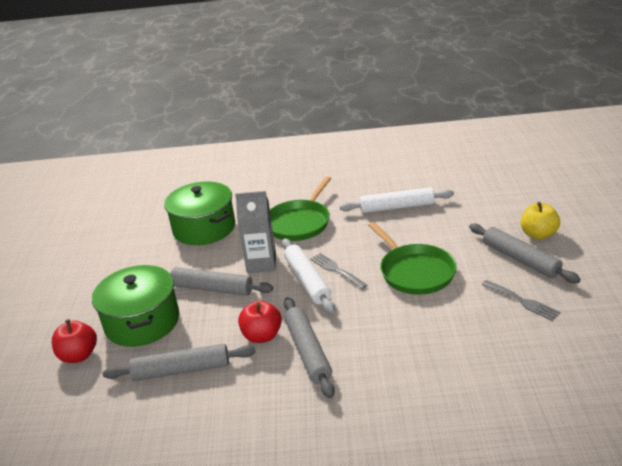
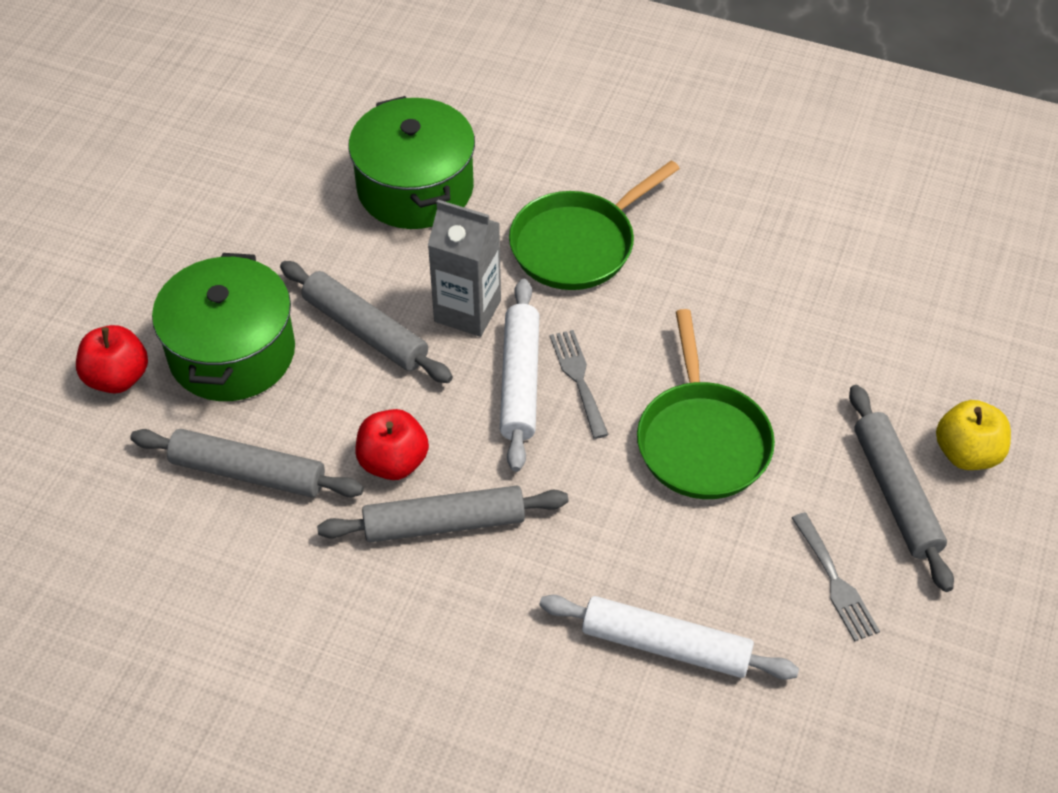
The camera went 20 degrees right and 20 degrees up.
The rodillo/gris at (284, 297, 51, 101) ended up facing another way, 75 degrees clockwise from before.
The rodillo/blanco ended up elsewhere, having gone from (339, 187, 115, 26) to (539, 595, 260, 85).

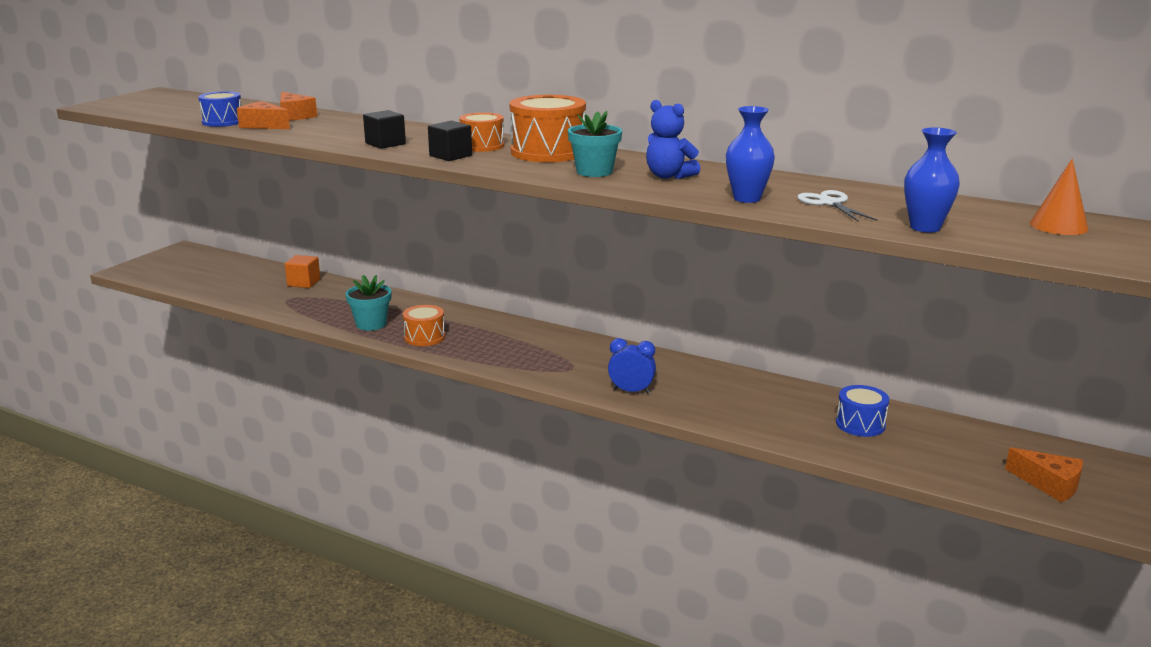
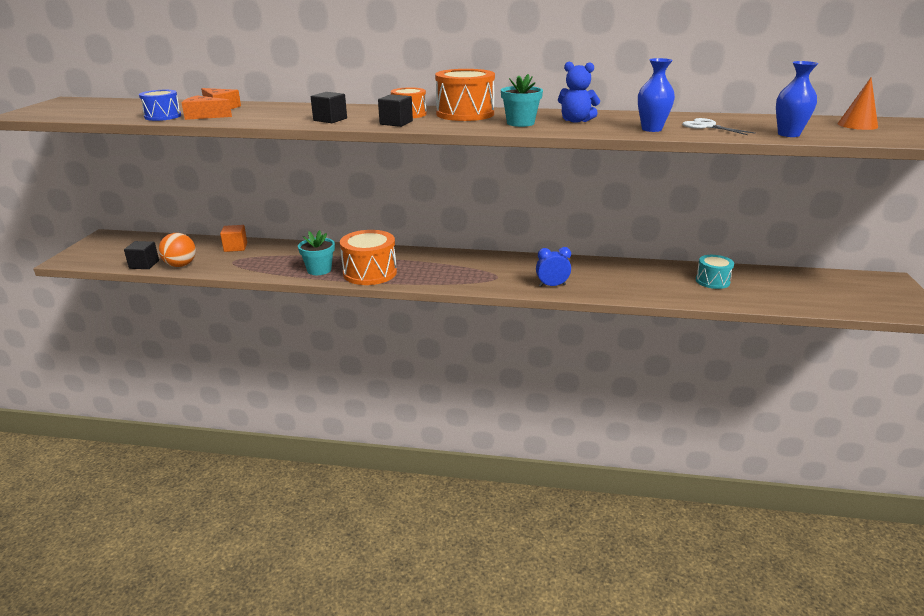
The camera went 20 degrees left and 5 degrees up.
The size of the tambor/naranja at (403, 305, 42, 41) changed by a factor of 1.68.
What was the tambor/azul at (836, 385, 53, 52) turned into the tambor/turquesa at (696, 255, 38, 34).
The second view lost the queso/naranja at (1005, 447, 78, 55).
The second view gained the cubo/negro at (124, 241, 35, 28).
The second view gained the pelota/naranja at (159, 233, 37, 34).

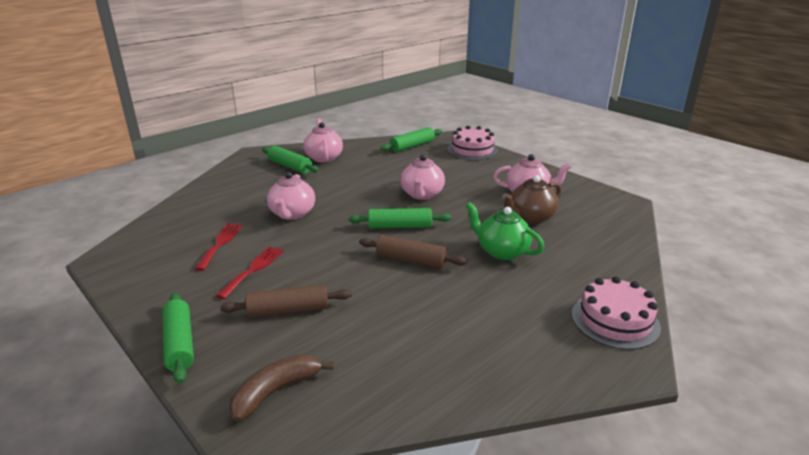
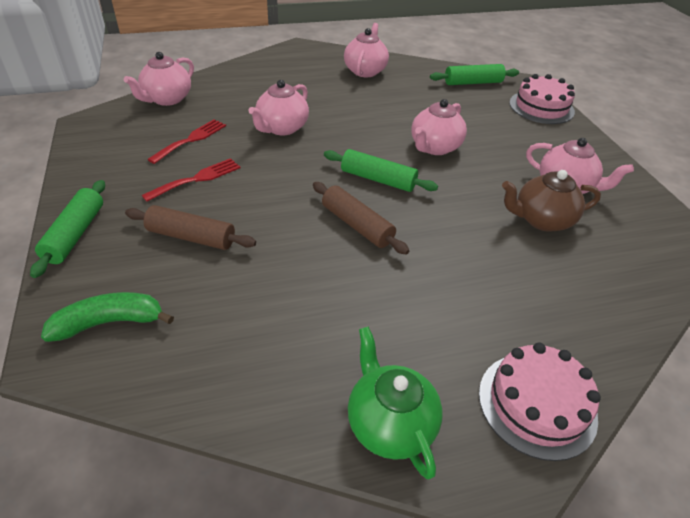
The camera went 25 degrees right and 15 degrees up.
What was the plátano/marrón at (229, 354, 105, 68) turned into the plátano/verde at (41, 292, 133, 50).
The second view lost the rodillo/verde at (262, 146, 57, 28).
The tetera/verde ended up elsewhere, having gone from (466, 202, 78, 58) to (348, 326, 95, 154).
The second view gained the tetera/rosa at (124, 52, 70, 54).

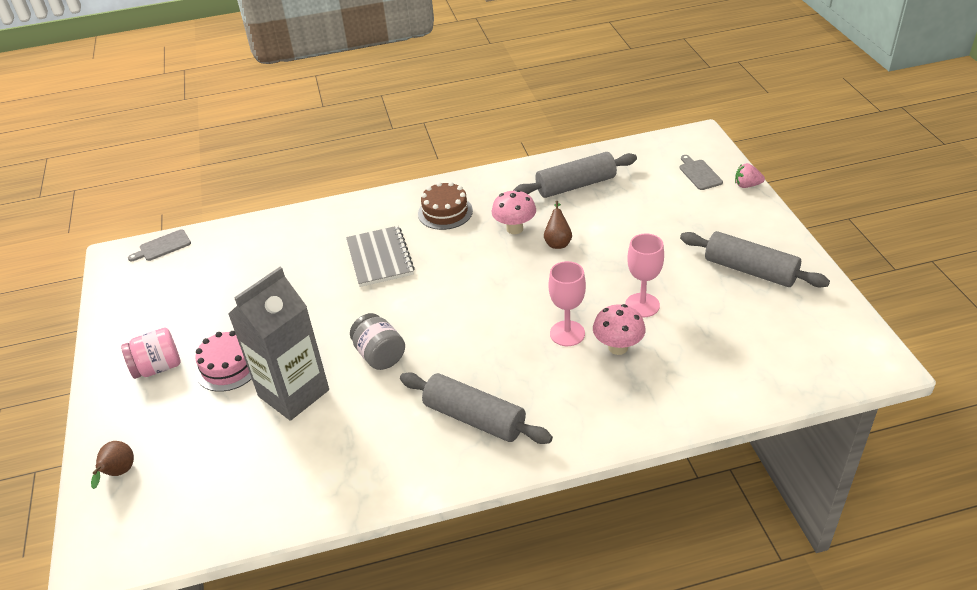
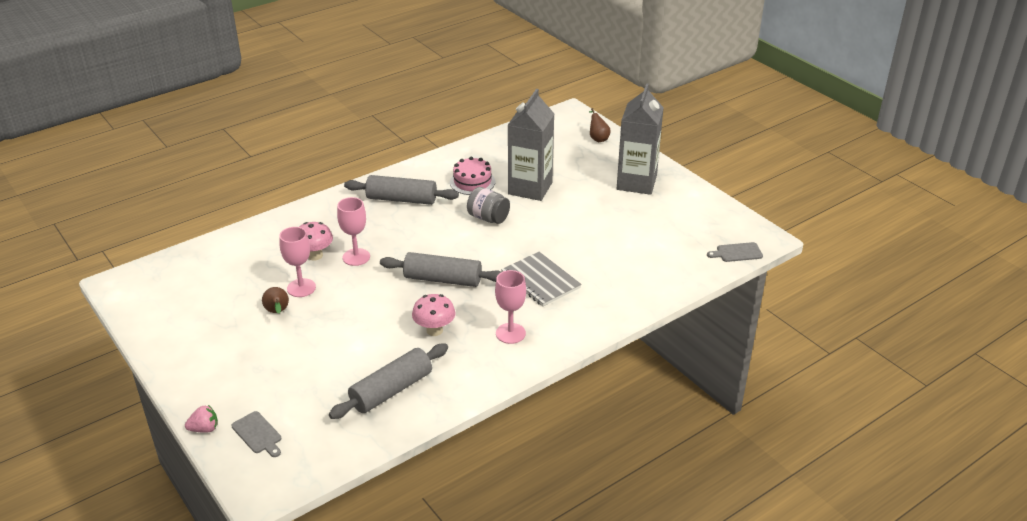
The camera went 155 degrees right and 5 degrees down.
Where the tarro/rosa stood at (121, 327, 60, 52), the cartón de leche/gris came to stand at (617, 83, 47, 112).
The tabla de cortar/gris at (128, 229, 63, 32) ended up facing another way, 135 degrees counterclockwise from before.
The tarta/rosa ended up elsewhere, having gone from (195, 331, 57, 61) to (450, 157, 46, 38).
Where the tarta/marrón stood at (418, 182, 55, 48), the copa/rosa came to stand at (495, 270, 31, 74).
The pera/marrón ended up elsewhere, having gone from (544, 201, 28, 48) to (262, 287, 27, 26).
The rodillo/gris ended up elsewhere, having gone from (680, 231, 150, 56) to (380, 252, 121, 35).

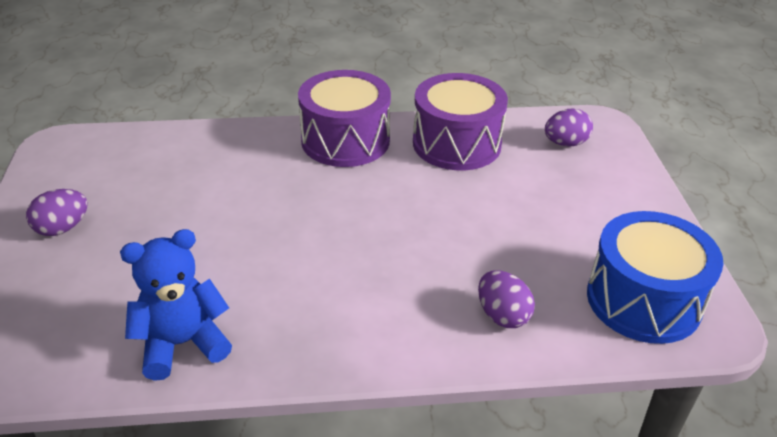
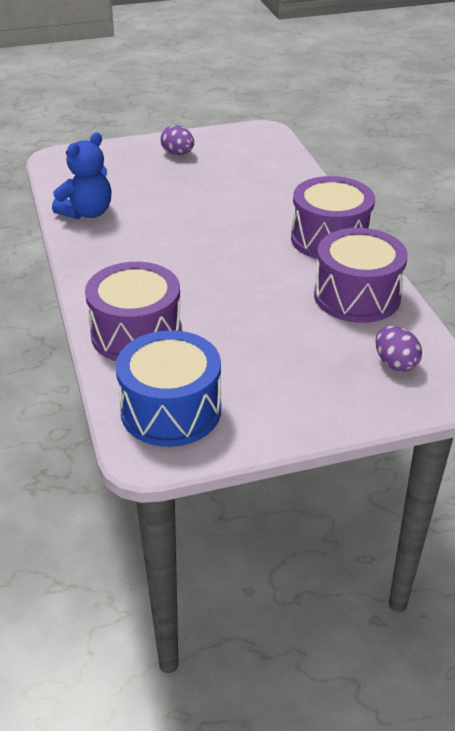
The camera went 80 degrees right and 0 degrees up.
The osito/azul at (120, 229, 112, 152) ended up facing another way, 75 degrees clockwise from before.
Where the huevo/morado stood at (478, 270, 57, 58), the tambor/morado came to stand at (85, 262, 97, 99).

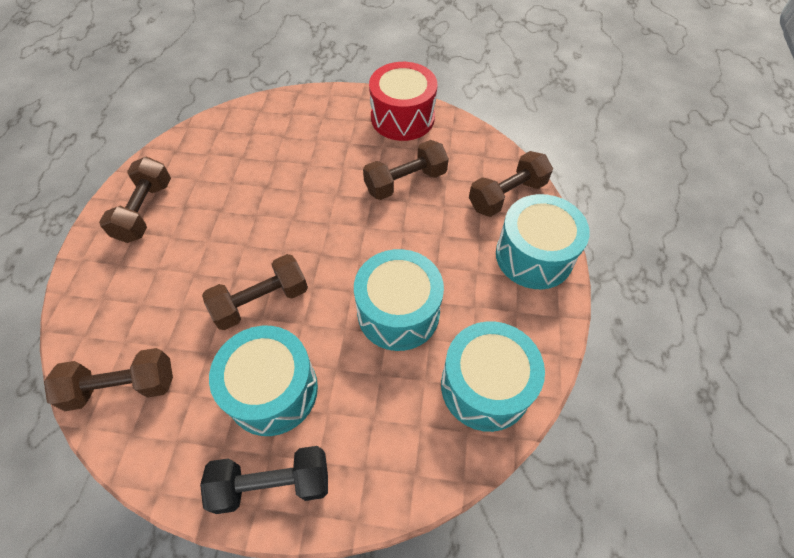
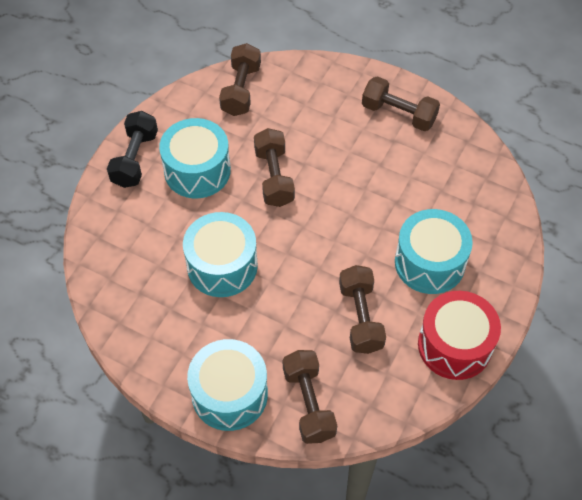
The camera went 110 degrees right and 0 degrees up.
The tambor/turquesa ended up elsewhere, having gone from (441, 321, 104, 111) to (395, 209, 78, 85).

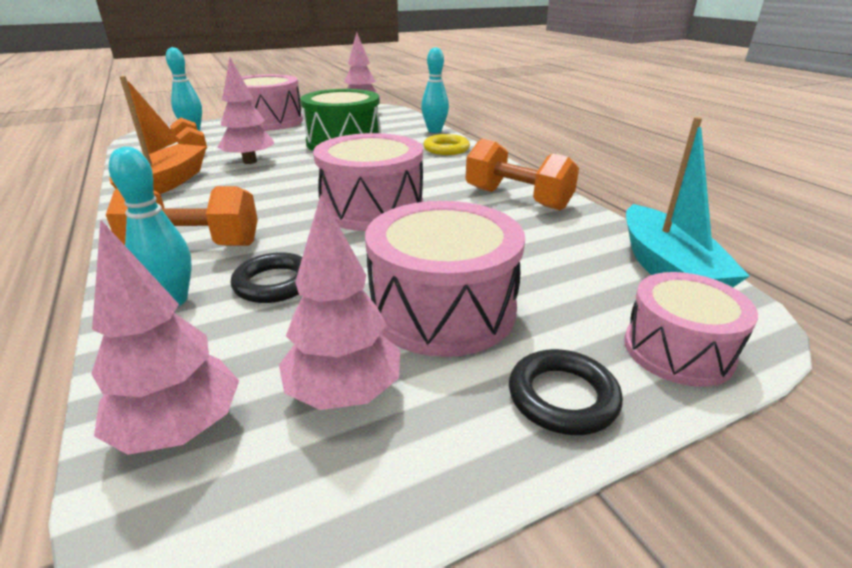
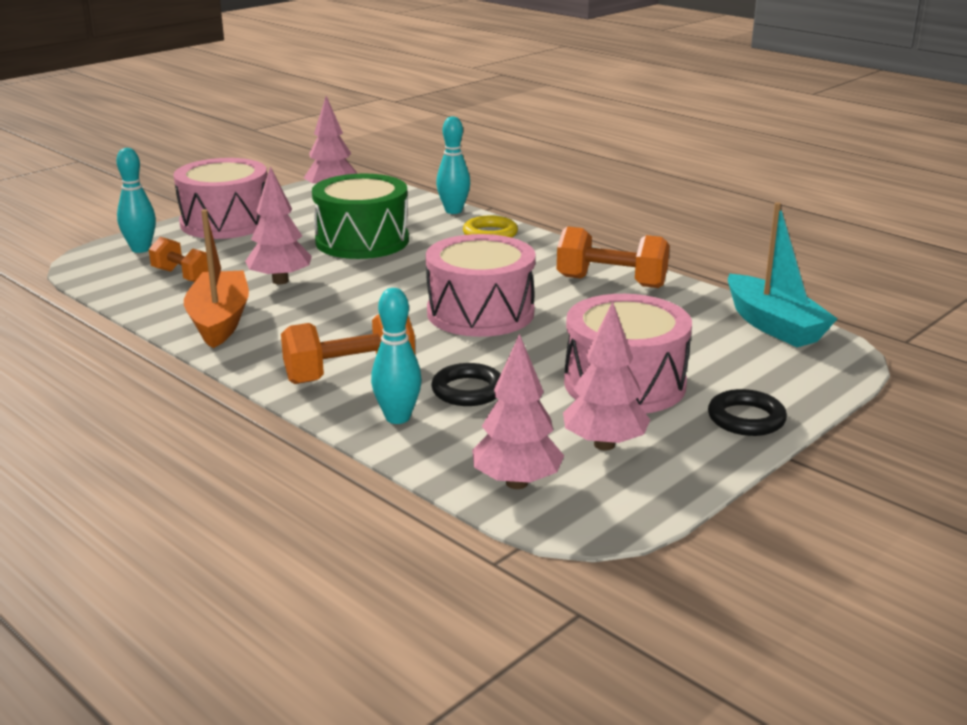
The camera went 20 degrees left and 5 degrees down.
The second view lost the tambor/rosa at (624, 272, 134, 115).

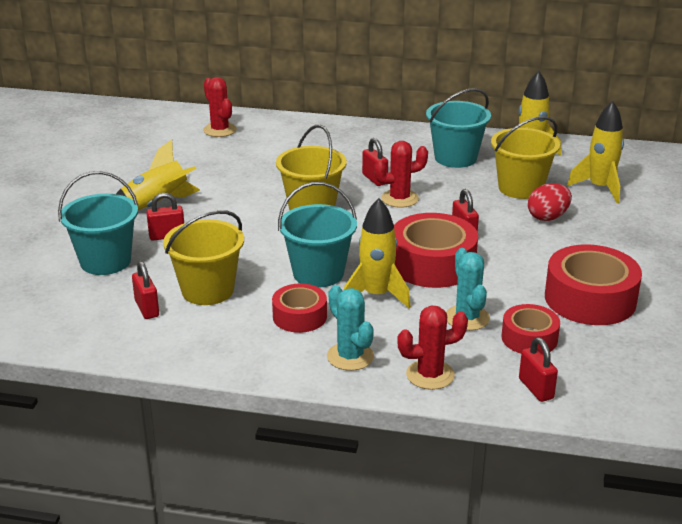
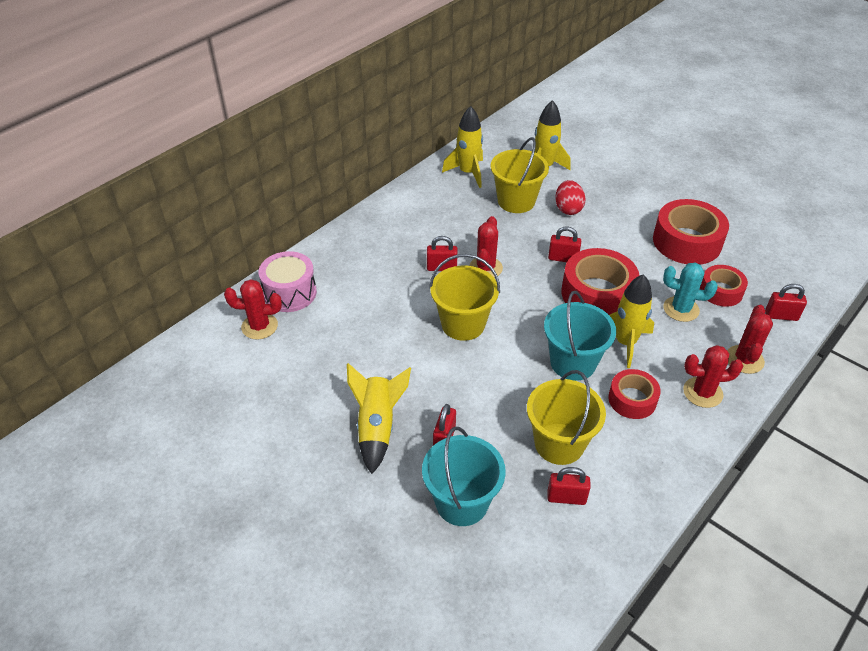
The camera went 60 degrees left and 15 degrees up.
What was the cactus/turquesa at (327, 285, 47, 86) turned into the cactus/rojo at (683, 345, 60, 63).
The second view lost the balde/turquesa at (426, 88, 65, 80).
The second view gained the tambor/rosa at (259, 251, 58, 61).

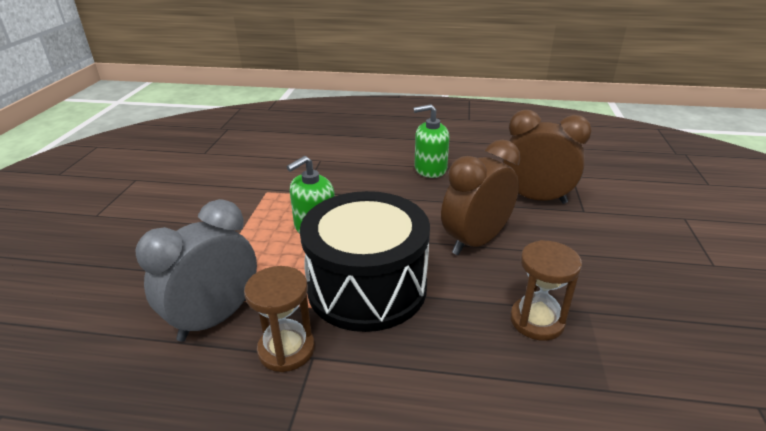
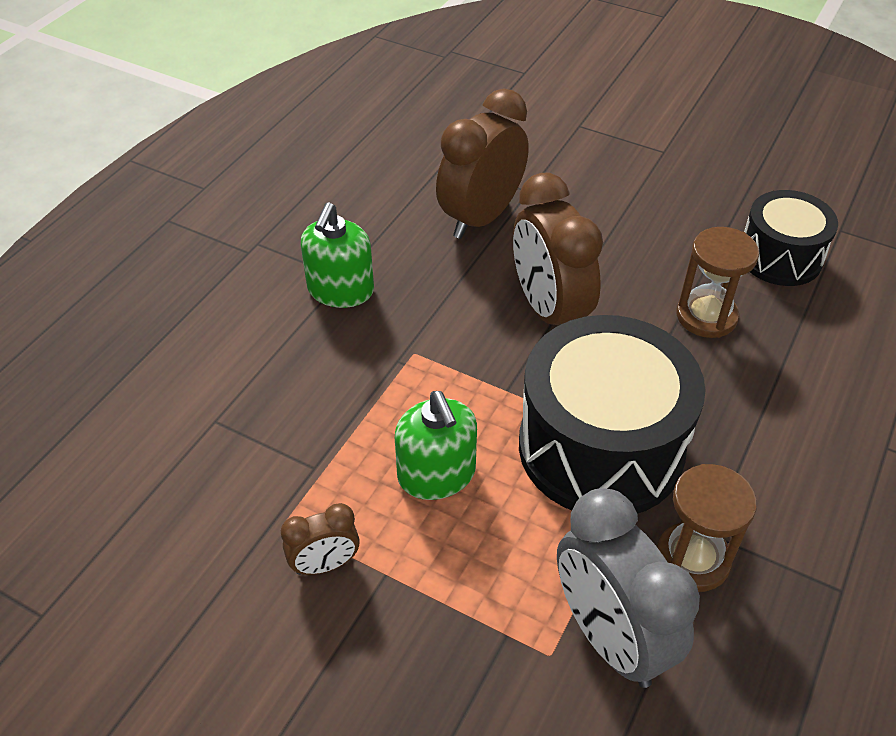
The camera went 70 degrees left and 15 degrees up.
The second view gained the despertador/marrón at (281, 503, 79, 72).
The second view gained the tambor/negro at (744, 190, 94, 96).

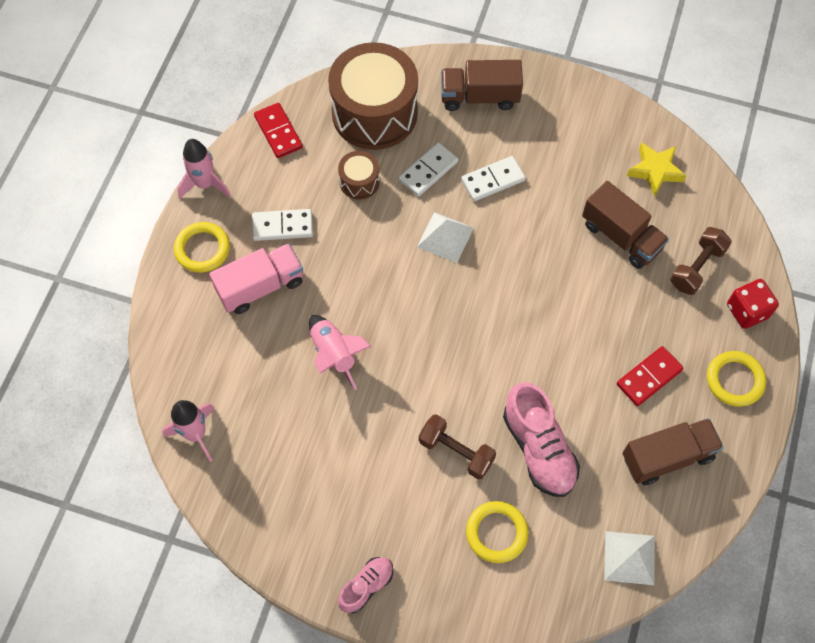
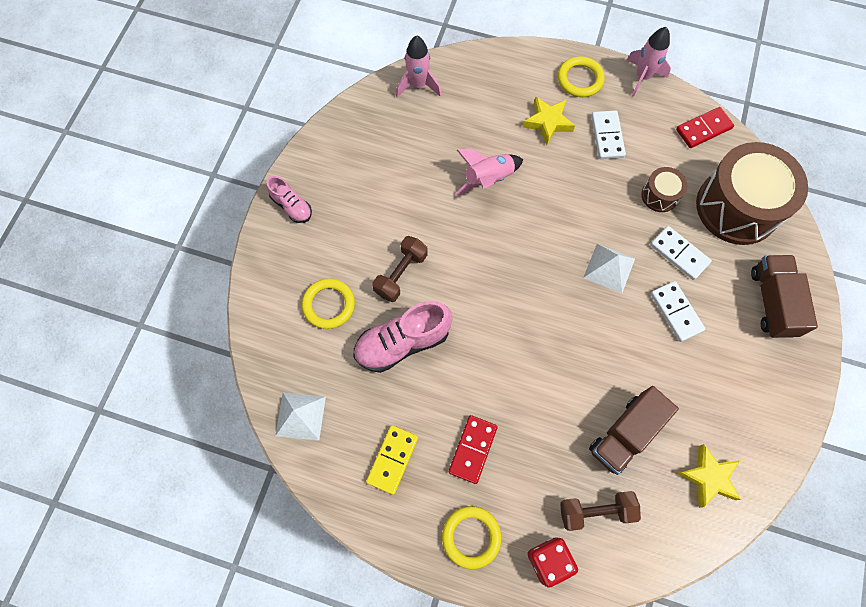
The camera went 90 degrees right and 5 degrees up.
Where the camión/rosa stood at (209, 243, 94, 71), the estrella/amarillo came to stand at (523, 97, 52, 48).
The ficha de dominó/rojo at (617, 346, 67, 60) ended up facing another way, 60 degrees clockwise from before.
Where the camión/marrón stood at (623, 418, 101, 67), the ficha de dominó/amarillo came to stand at (366, 425, 52, 70).
The mancuerna/marrón at (670, 227, 62, 68) ended up facing another way, 45 degrees counterclockwise from before.

